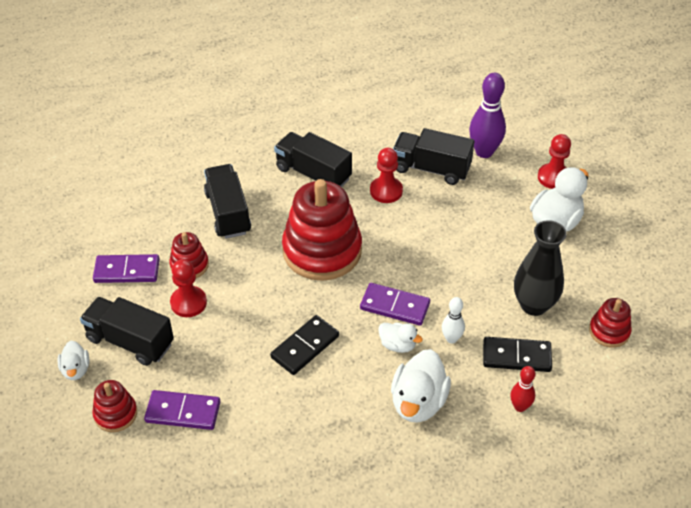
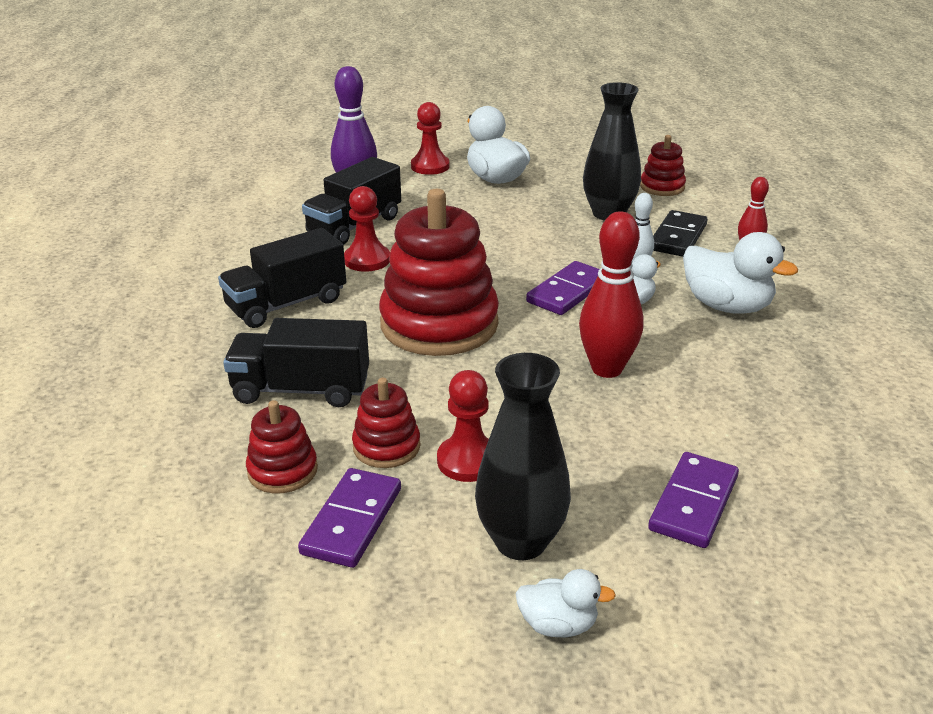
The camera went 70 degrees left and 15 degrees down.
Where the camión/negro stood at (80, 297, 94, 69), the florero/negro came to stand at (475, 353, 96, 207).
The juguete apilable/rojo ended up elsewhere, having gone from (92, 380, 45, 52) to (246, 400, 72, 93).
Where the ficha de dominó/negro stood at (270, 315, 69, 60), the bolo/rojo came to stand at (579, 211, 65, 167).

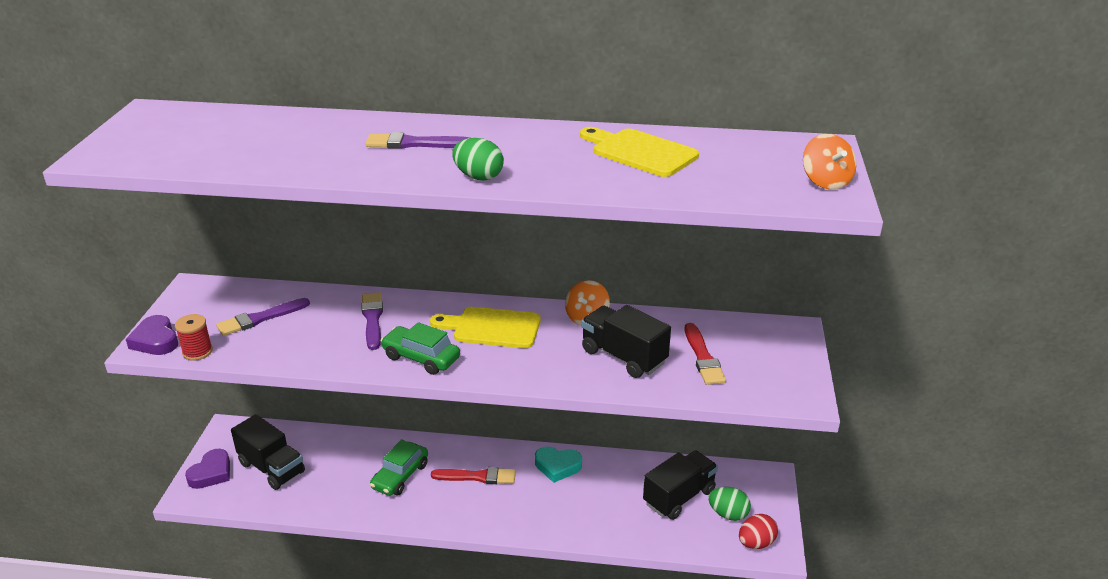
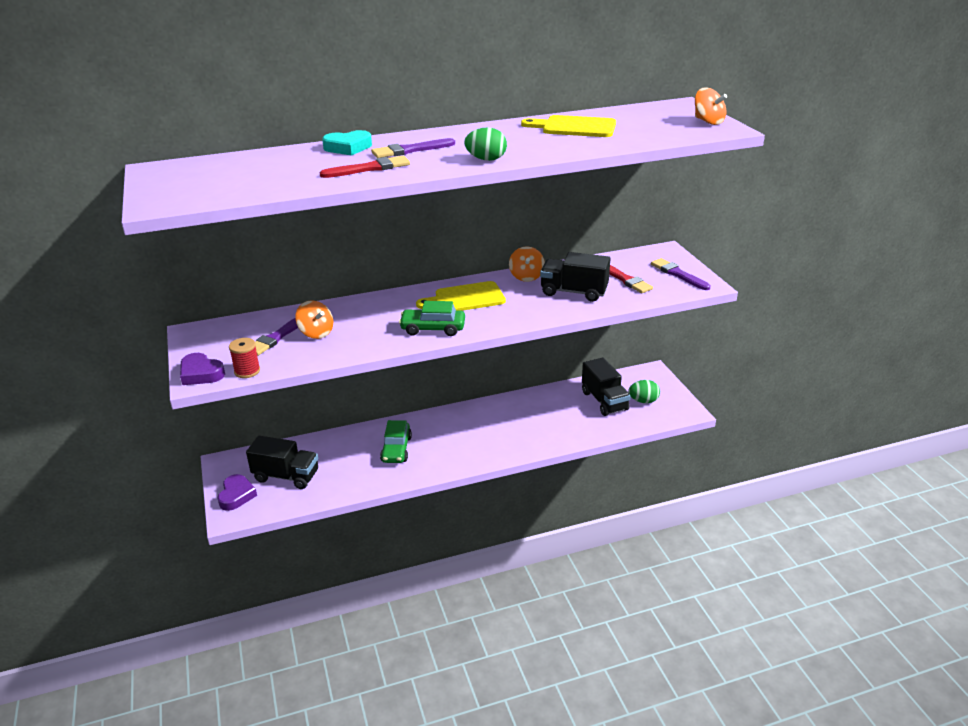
The camera went 25 degrees left and 0 degrees up.
The pincel/morado ended up elsewhere, having gone from (361, 292, 22, 58) to (651, 258, 60, 32).
The pincel/rojo ended up elsewhere, having gone from (431, 467, 85, 17) to (320, 156, 90, 22).
The corazón/turquesa ended up elsewhere, having gone from (535, 447, 47, 36) to (322, 130, 50, 26).
The camión/negro at (643, 451, 75, 69) ended up facing another way, 135 degrees clockwise from before.
The second view lost the huevo/rojo at (739, 514, 39, 35).
The second view gained the peonza/naranja at (295, 300, 38, 39).

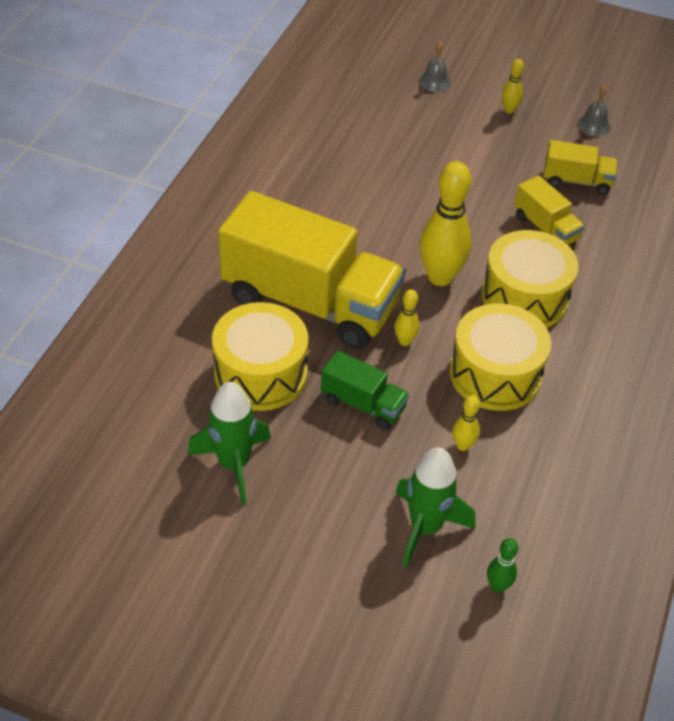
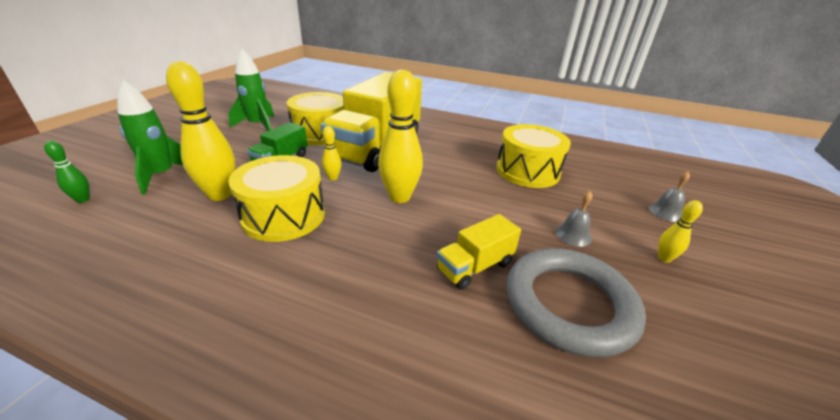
The camera went 90 degrees right and 15 degrees down.
The size of the bolo/amarillo at (452, 395, 28, 56) changed by a factor of 2.11.
The tambor/amarillo ended up elsewhere, having gone from (481, 230, 97, 98) to (496, 124, 75, 64).
Where the camión/amarillo stood at (543, 140, 75, 55), the anillo/gris came to stand at (507, 248, 139, 110).
The campana/gris ended up elsewhere, having gone from (577, 85, 34, 51) to (555, 191, 37, 56).

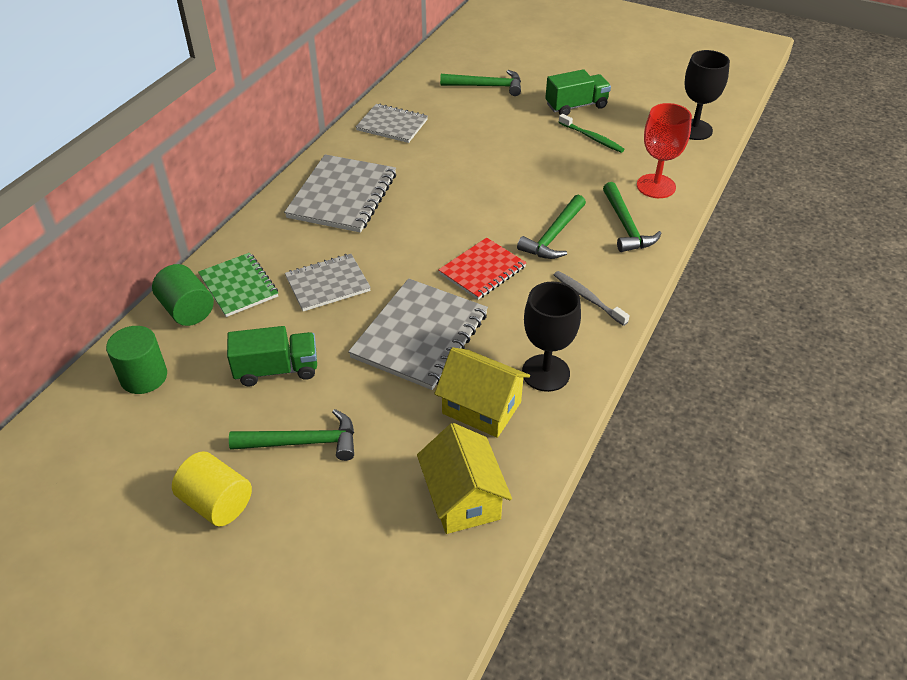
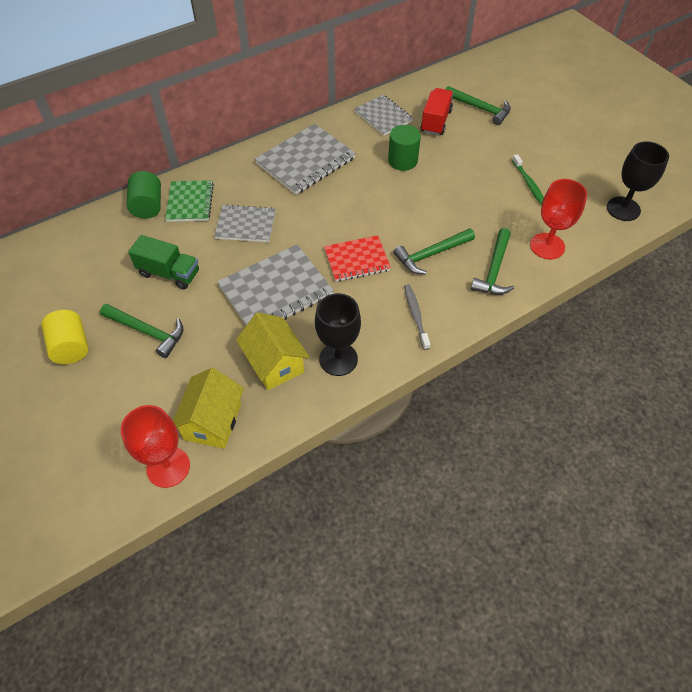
The camera went 30 degrees right and 10 degrees up.
The cilindro/verde ended up elsewhere, having gone from (106, 326, 61, 68) to (388, 125, 33, 46).
The second view lost the camión/verde at (545, 69, 66, 46).
The second view gained the copa/rojo at (121, 405, 69, 83).
The second view gained the camión/rojo at (420, 88, 33, 47).

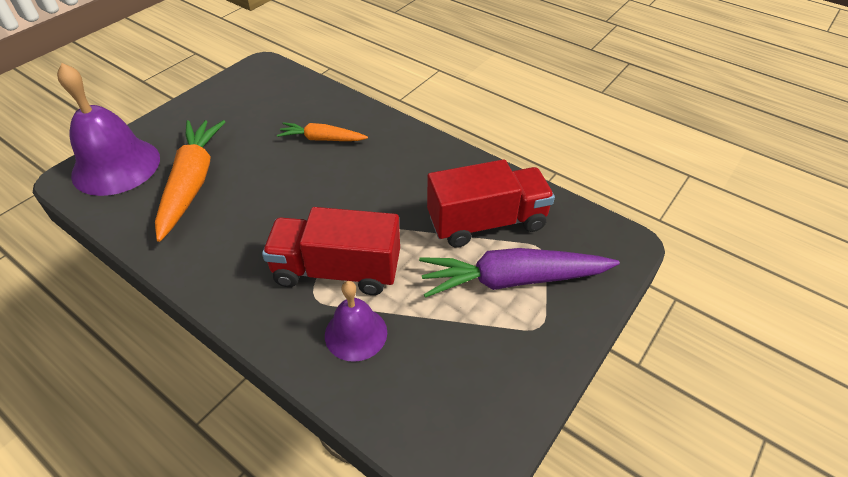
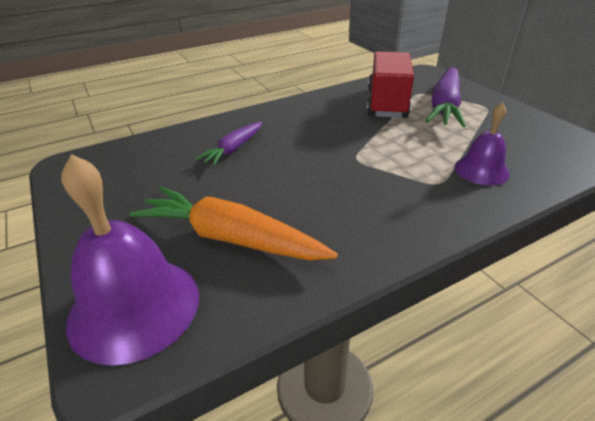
The camera went 65 degrees left and 10 degrees down.
The second view lost the camión/rojo at (262, 207, 138, 88).
What was the zanahoria/naranja at (277, 122, 91, 19) turned into the zanahoria/morado at (196, 122, 66, 44).

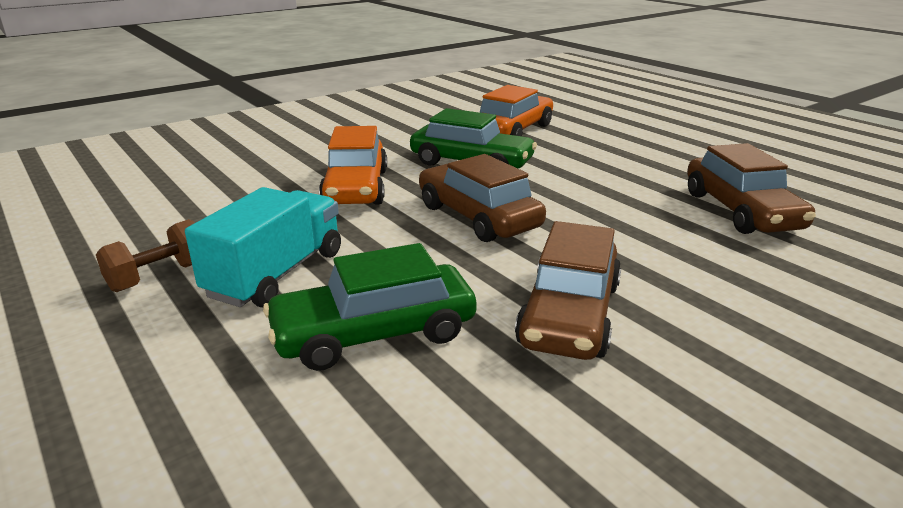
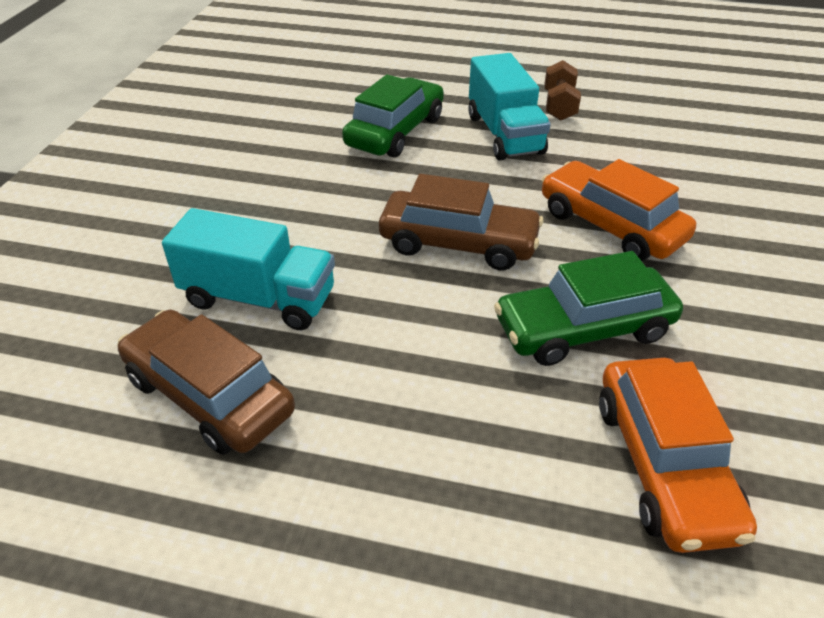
The camera went 140 degrees right and 15 degrees up.
The second view lost the coche/marrón at (515, 221, 106, 139).
The second view gained the camión/turquesa at (162, 208, 173, 122).

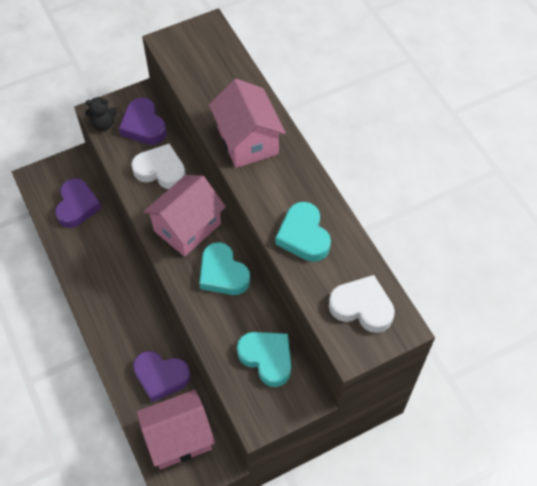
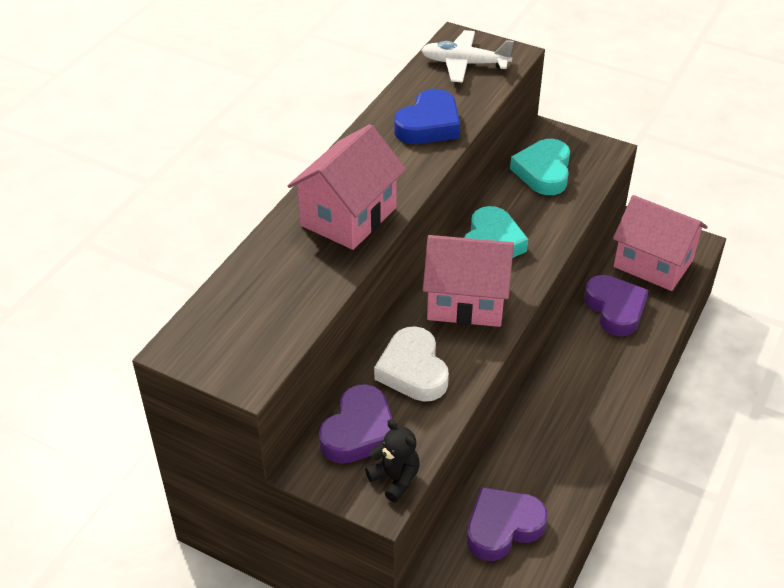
The camera went 125 degrees left and 15 degrees down.
What was the corazón/turquesa at (275, 202, 56, 60) turned into the corazón/azul at (394, 89, 66, 55).
Where the corazón/blanco stood at (329, 275, 66, 58), the avión/blanco came to stand at (421, 30, 93, 53).

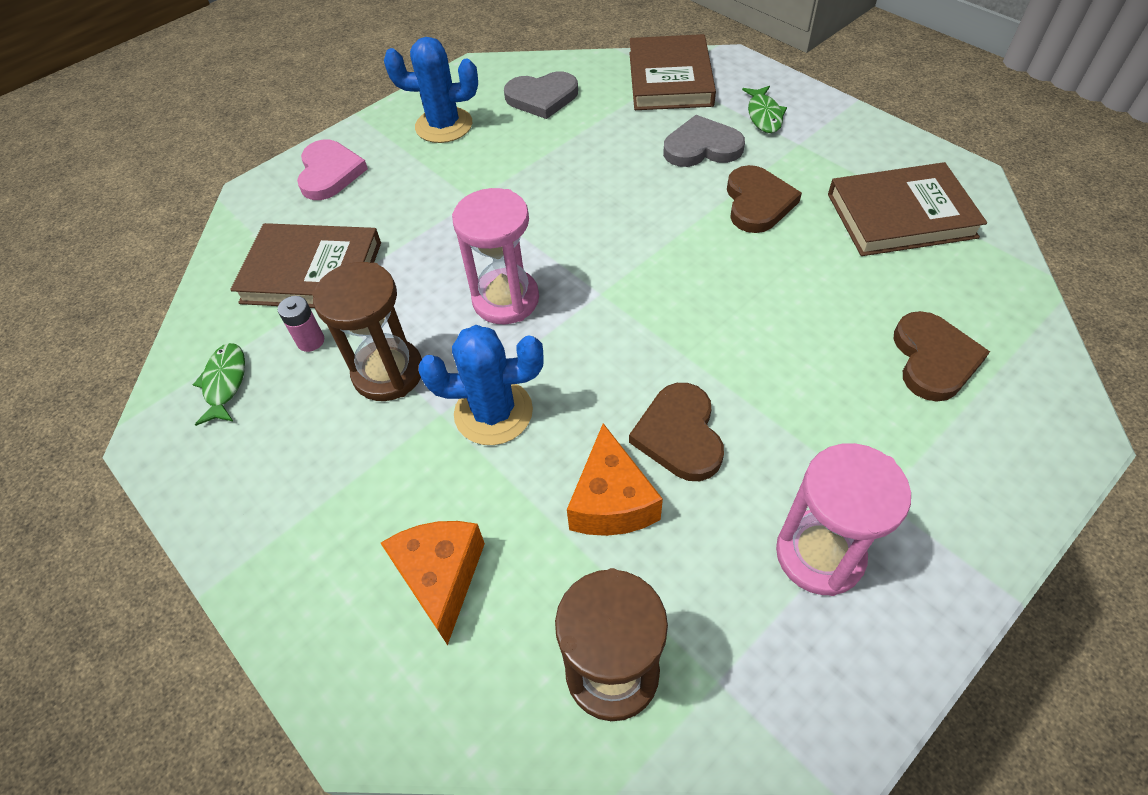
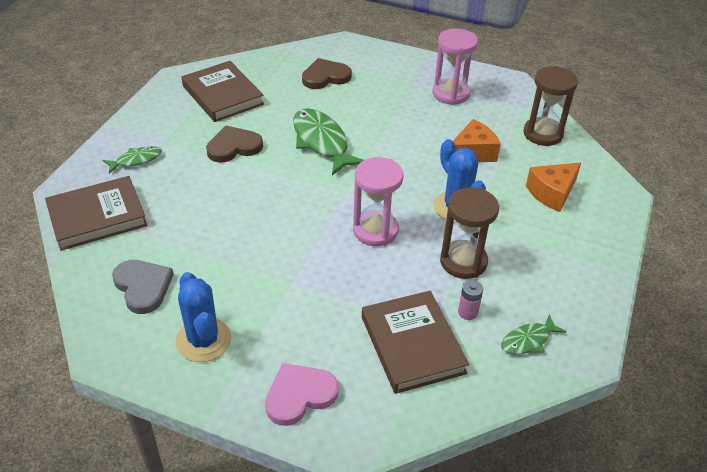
The camera went 120 degrees left and 10 degrees down.
The second view lost the corazón/marrón at (629, 383, 95, 98).
The second view lost the corazón/gris at (663, 115, 82, 52).
The second view gained the pez/verde at (293, 108, 71, 67).

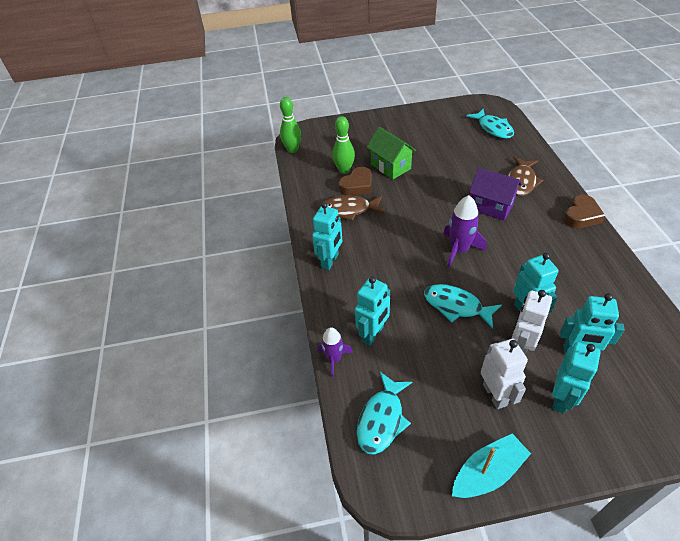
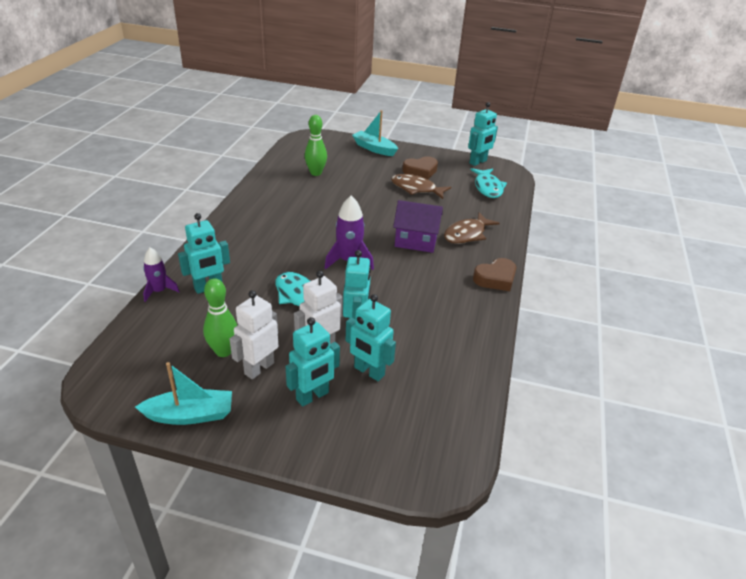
The camera went 20 degrees right and 10 degrees down.
The bolo/verde ended up elsewhere, having gone from (280, 97, 21, 56) to (203, 278, 34, 79).
The robot/turquesa ended up elsewhere, having gone from (312, 202, 30, 68) to (468, 102, 30, 64).
The pez/marrón ended up elsewhere, having gone from (320, 195, 64, 26) to (391, 174, 60, 25).
The corazón/marrón ended up elsewhere, having gone from (339, 167, 32, 28) to (402, 157, 36, 22).
The second view lost the pez/turquesa at (357, 372, 55, 82).
The second view lost the casa/verde at (367, 126, 49, 53).
The casa/morado at (469, 168, 53, 53) ended up facing another way, 45 degrees counterclockwise from before.
The robot/blanco at (481, 339, 47, 70) ended up facing another way, 150 degrees counterclockwise from before.
The second view gained the barco/turquesa at (352, 110, 46, 46).

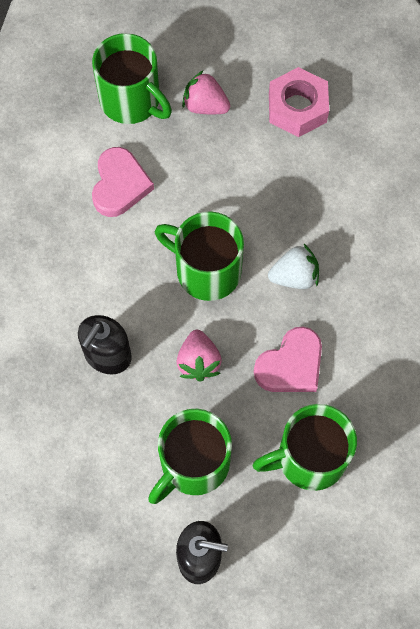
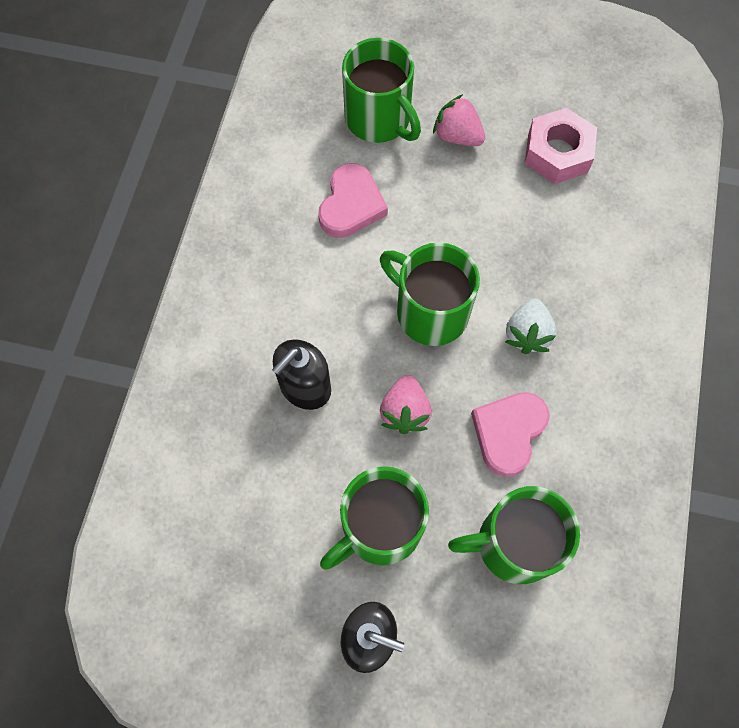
The camera went 10 degrees right and 0 degrees up.
The corazón/rosa at (254, 326, 68, 66) ended up facing another way, 150 degrees clockwise from before.
The fresa/blanco at (268, 244, 51, 45) ended up facing another way, 105 degrees clockwise from before.

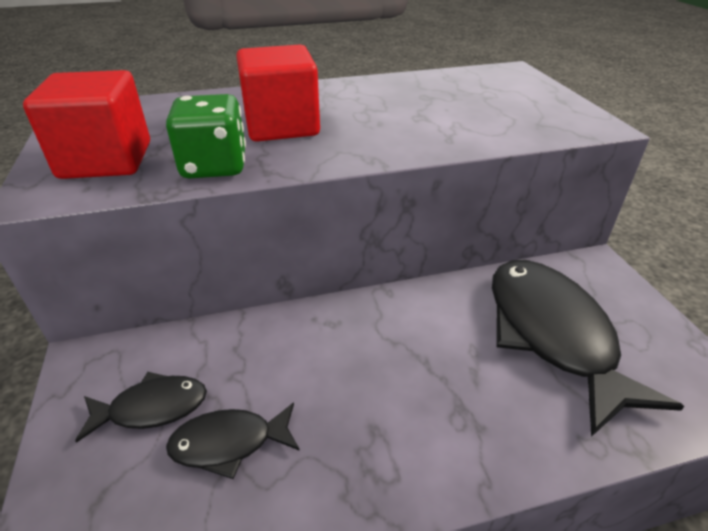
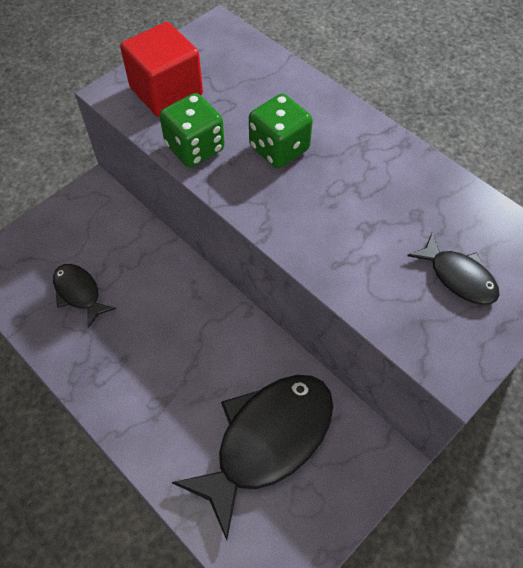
The camera went 60 degrees right and 20 degrees up.
The pez/negro ended up elsewhere, having gone from (75, 372, 132, 71) to (407, 233, 92, 72).
Where the cubo/rojo stood at (236, 44, 84, 98), the dado/verde came to stand at (249, 94, 64, 74).

